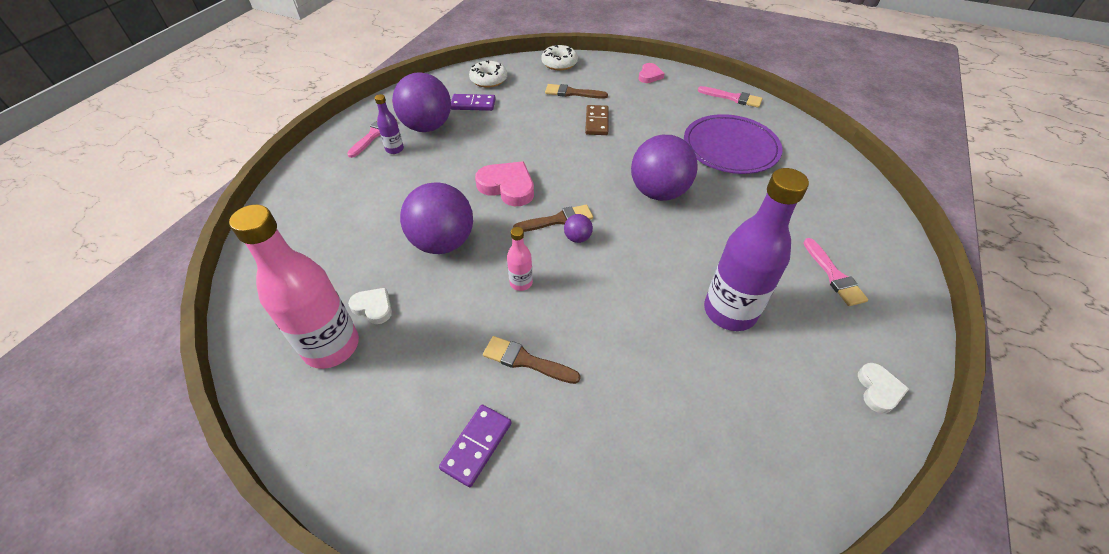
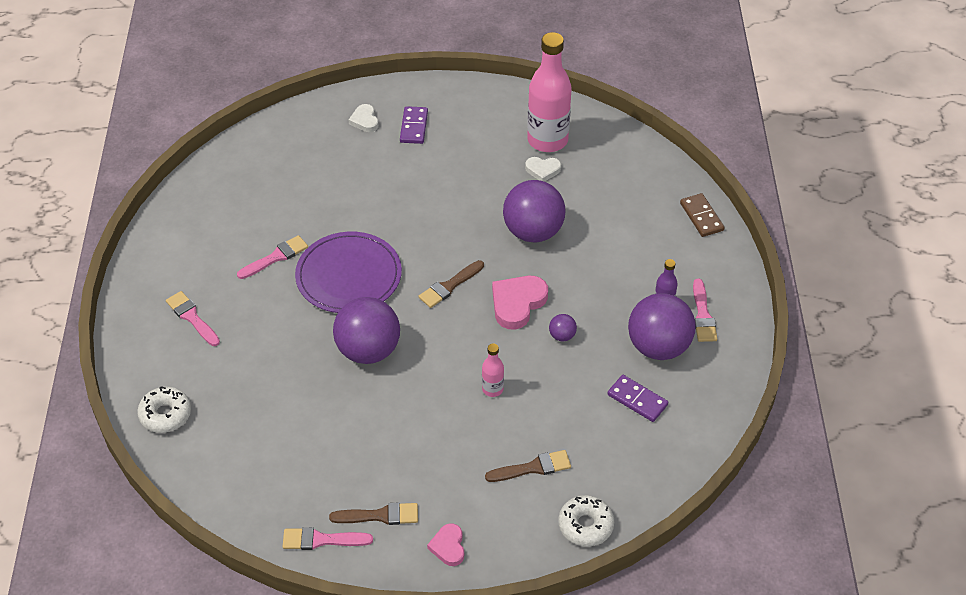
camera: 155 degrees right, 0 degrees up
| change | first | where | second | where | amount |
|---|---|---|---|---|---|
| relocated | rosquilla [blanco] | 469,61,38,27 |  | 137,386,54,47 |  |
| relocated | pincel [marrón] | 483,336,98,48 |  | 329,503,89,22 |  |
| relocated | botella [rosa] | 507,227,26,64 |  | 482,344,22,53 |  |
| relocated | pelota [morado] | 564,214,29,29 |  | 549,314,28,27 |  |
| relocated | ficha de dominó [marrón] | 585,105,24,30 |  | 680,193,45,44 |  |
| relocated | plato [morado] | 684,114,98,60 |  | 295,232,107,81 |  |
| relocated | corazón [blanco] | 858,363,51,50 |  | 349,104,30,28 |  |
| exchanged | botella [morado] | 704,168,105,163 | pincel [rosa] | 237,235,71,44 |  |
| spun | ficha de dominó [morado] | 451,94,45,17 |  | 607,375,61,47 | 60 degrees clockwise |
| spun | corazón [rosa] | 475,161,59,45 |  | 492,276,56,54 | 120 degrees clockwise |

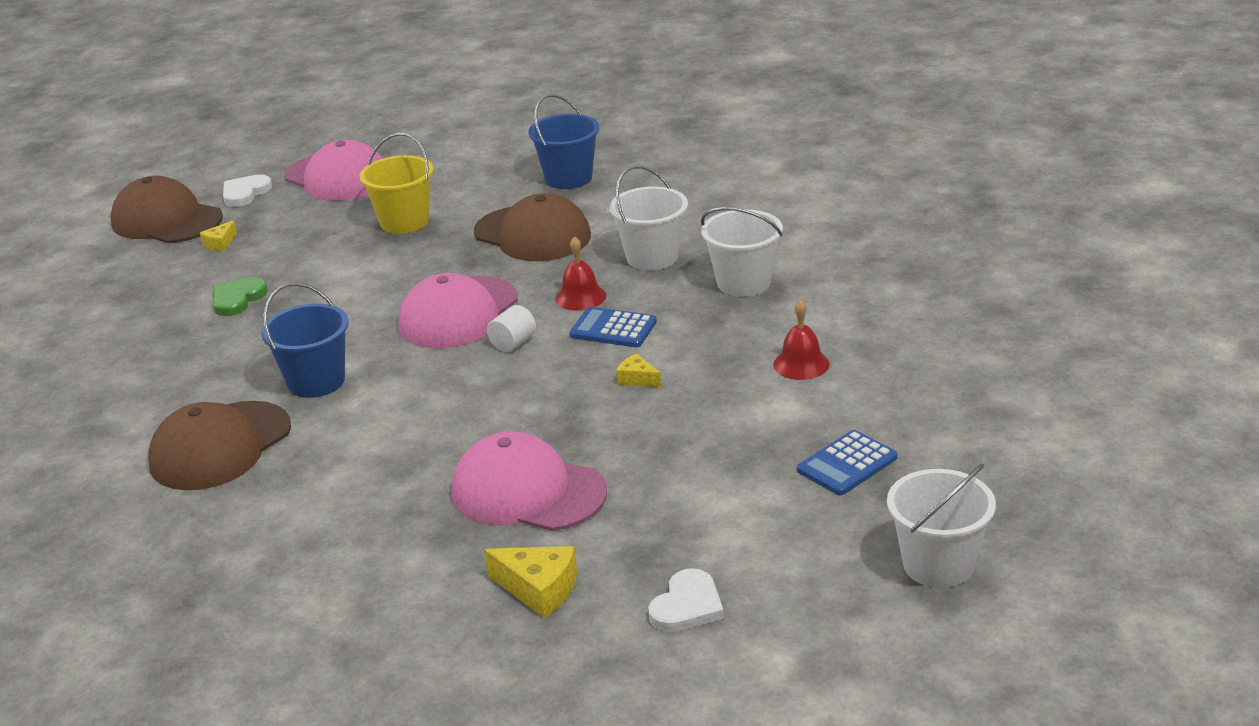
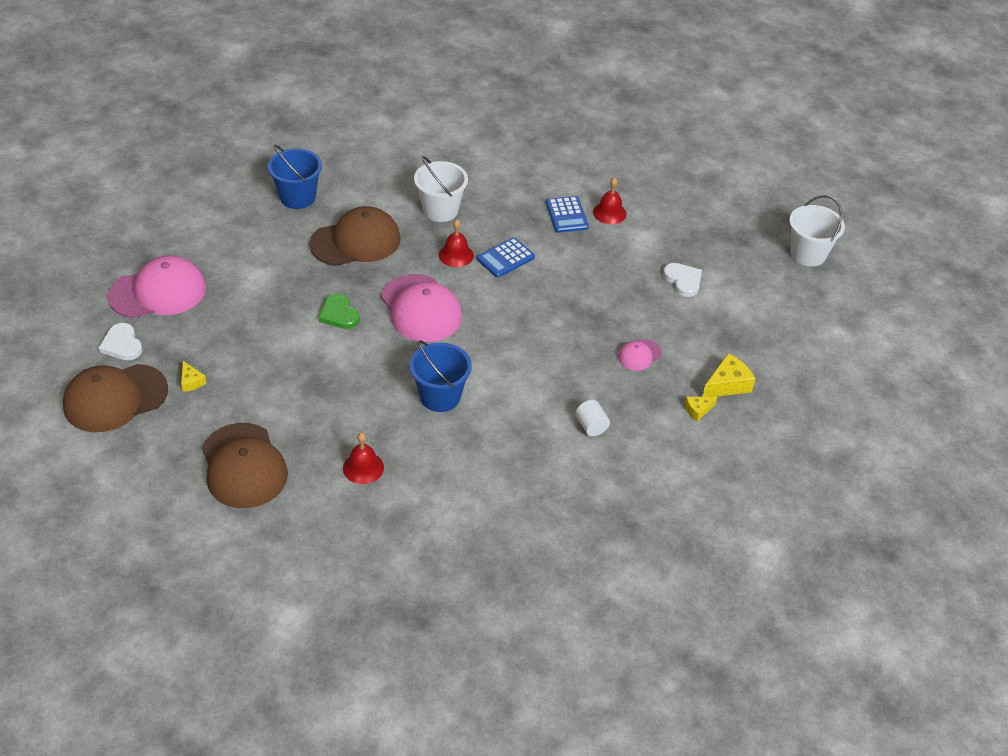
camera: 65 degrees left, 15 degrees up
| change | first | where | second | where | amount |
|---|---|---|---|---|---|
| missing | balde [amarillo] | 360,133,73,101 |  |  |  |
| missing | balde [blanco] | 701,207,82,90 |  |  |  |
| appeared |  |  | campana [rojo] | 343,432,41,52 |  |
| relocated | gorra [marrón] | 148,401,143,89 |  | 202,423,86,85 |  |
| relocated | corazón [verde] | 213,277,55,39 |  | 318,293,42,36 |  |
| relocated | cilindro [blanco] | 487,305,49,47 |  | 575,400,35,36 |  |
| relocated | queso [amarillo] | 616,353,45,34 |  | 685,397,32,24 |  |
| relocated | corazón [blanco] | 648,568,76,64 |  | 663,263,39,34 |  |
| relocated | calculadora [azul] | 797,430,101,65 |  | 546,196,43,37 |  |
| size | gorra [rosa] | 452,431,155,100 |  | 618,339,44,32 | x0.48 |

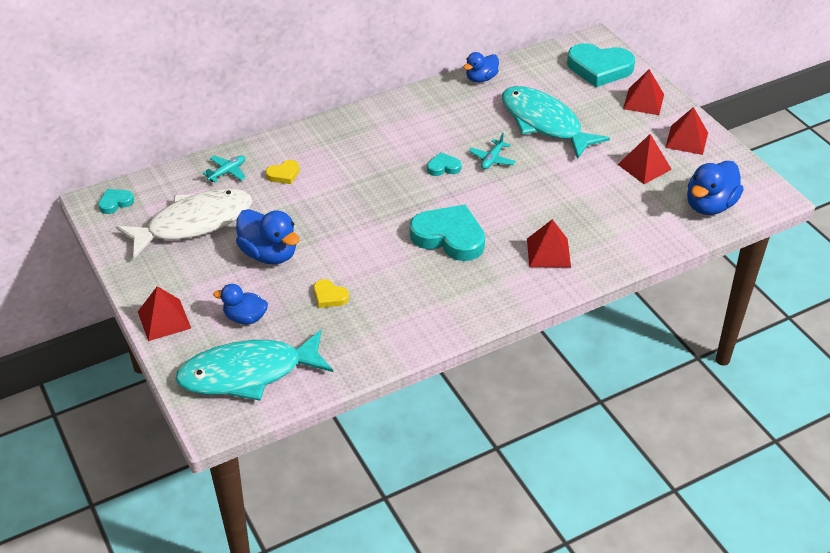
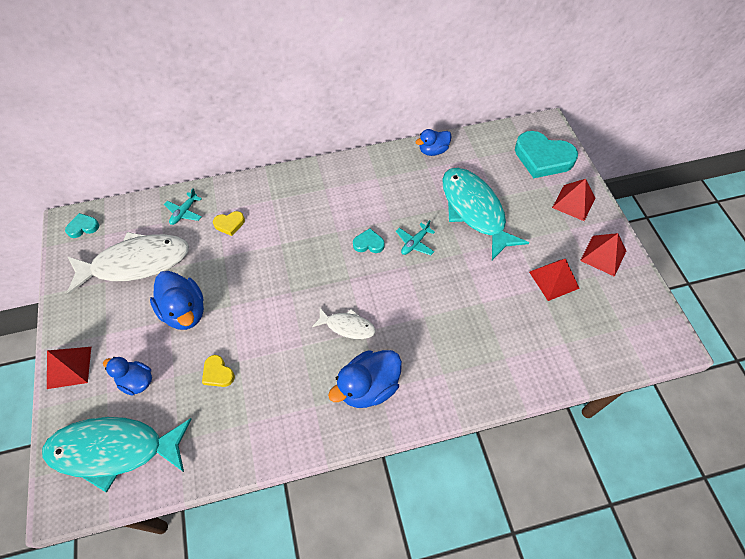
camera: 15 degrees right, 15 degrees up
| change | first | where | second | where | amount |
|---|---|---|---|---|---|
| missing | pirámide [rojo] | 527,219,44,48 |  |  |  |
| relocated | pato [azul] | 687,161,57,54 |  | 328,350,74,58 |  |
| exchanged | corazón [turquesa] | 410,204,75,57 | pez [blanco] | 312,308,64,31 |  |
| spun | avión [turquesa] | 203,155,43,28 |  | 164,188,38,37 | 150 degrees clockwise |

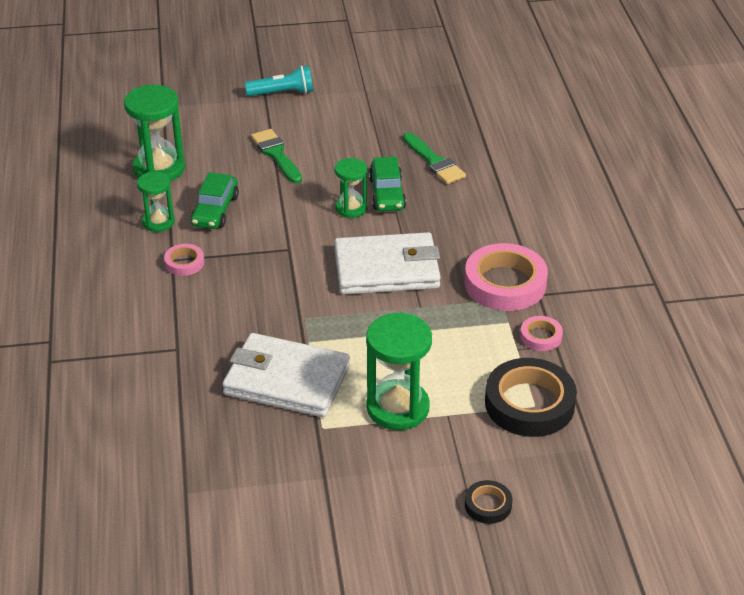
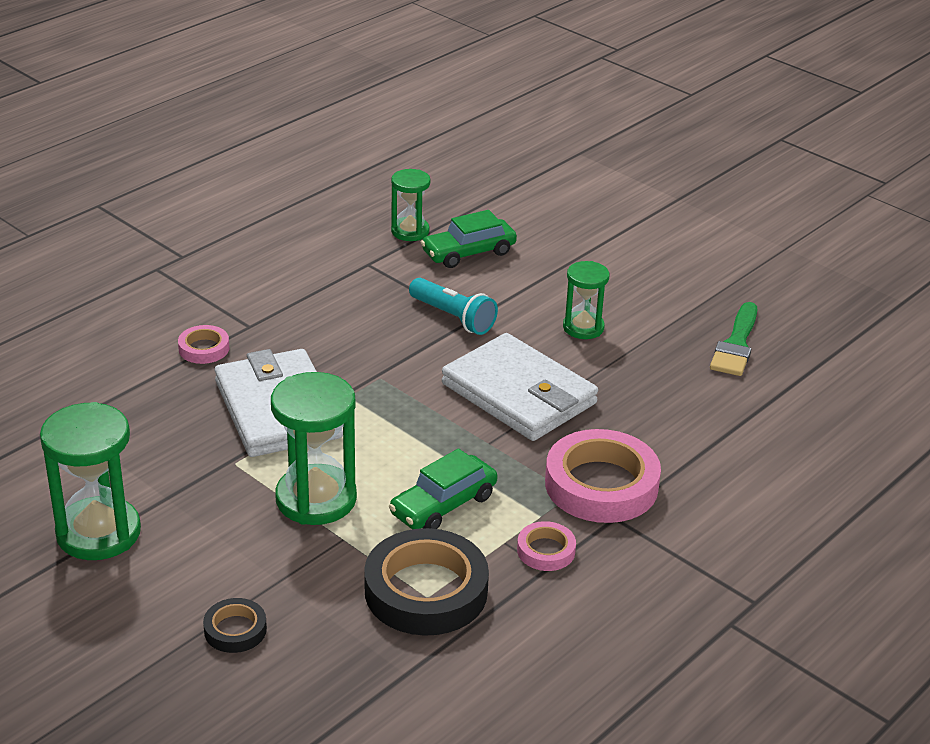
camera: 50 degrees right, 5 degrees down
| change | first | where | second | where | amount |
|---|---|---|---|---|---|
| missing | pincel [verde] | 251,129,51,55 |  |  |  |
| relocated | reloj de arena [verde] | 124,85,61,96 |  | 40,402,101,158 |  |
| relocated | cinta adhesiva [rosa] | 164,244,40,32 |  | 178,325,51,39 |  |
| relocated | lámpara de mano [turquesa] | 245,65,68,31 |  | 409,278,89,57 |  |
| relocated | coche [verde] | 369,157,37,54 |  | 389,448,109,81 |  |

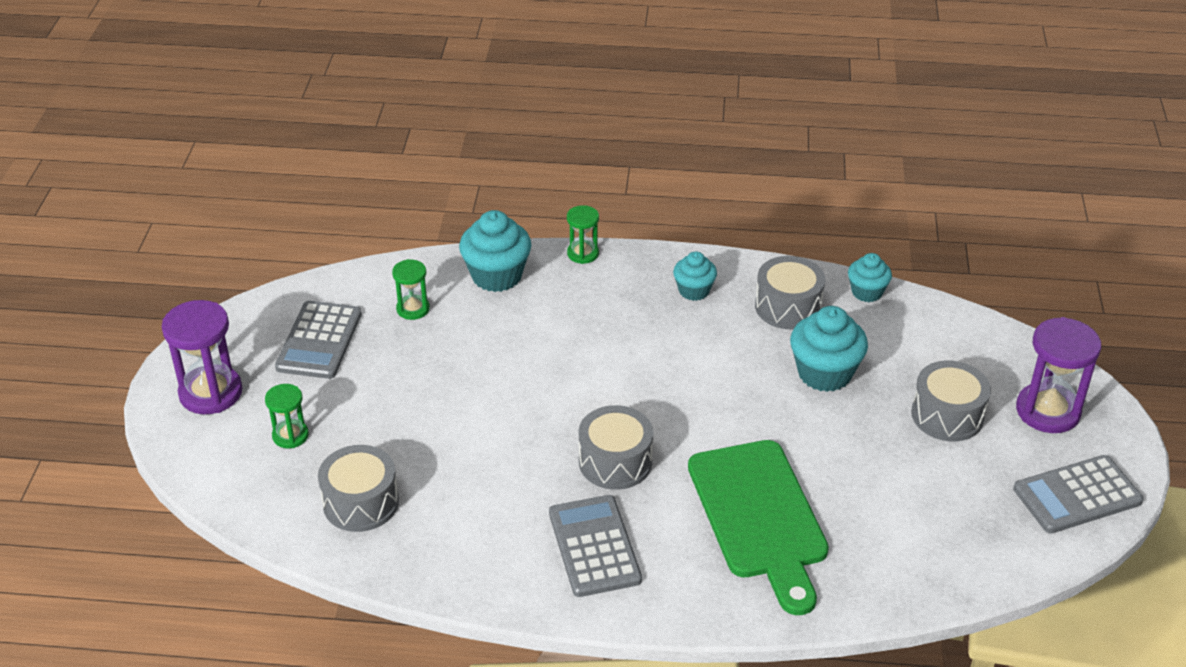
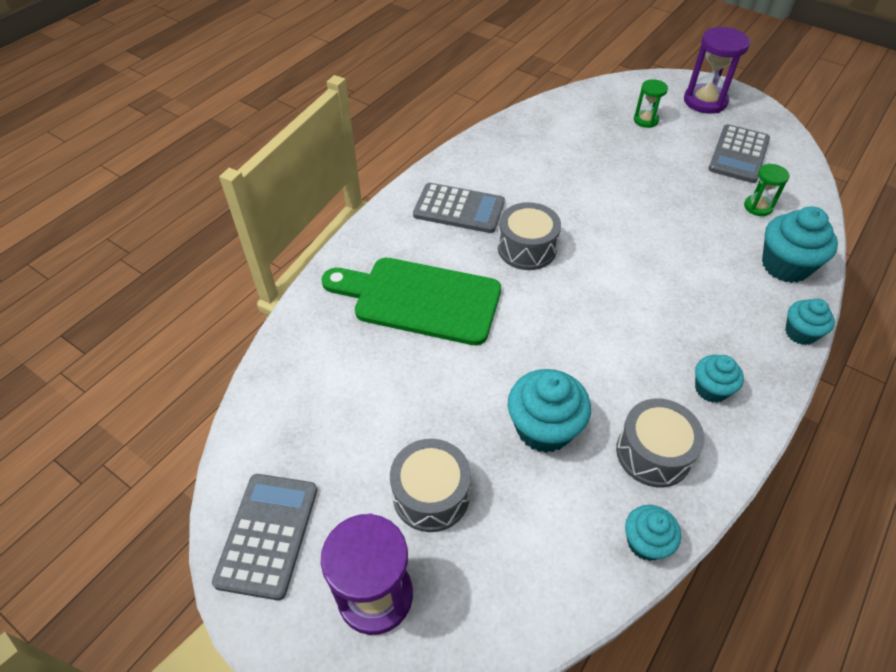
camera: 120 degrees right, 10 degrees up
| change | first | where | second | where | amount |
|---|---|---|---|---|---|
| missing | tambor [gris] | 318,445,81,87 |  |  |  |
| exchanged | reloj de arena [verde] | 567,205,32,59 | magdalena [turquesa] | 785,299,50,46 |  |
| spun | calculadora [gris] | 275,301,87,78 |  | 708,124,62,59 | 105 degrees counterclockwise |

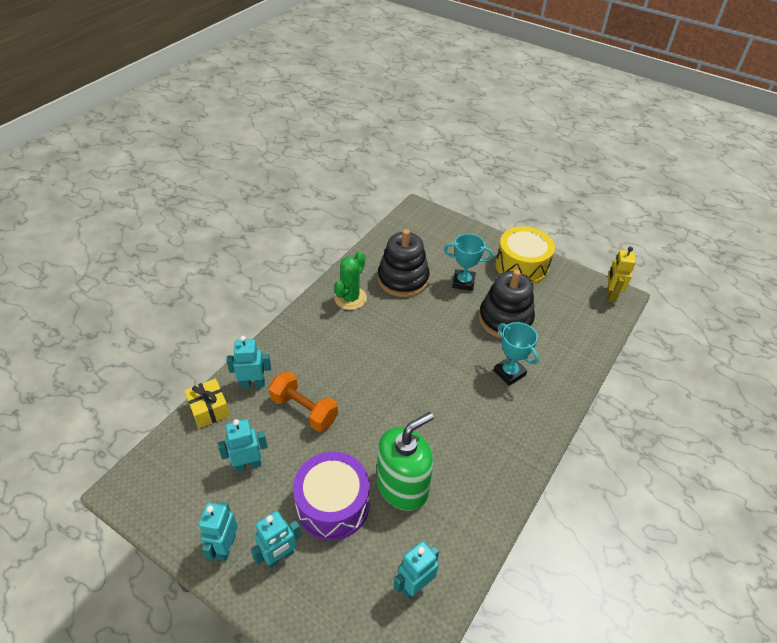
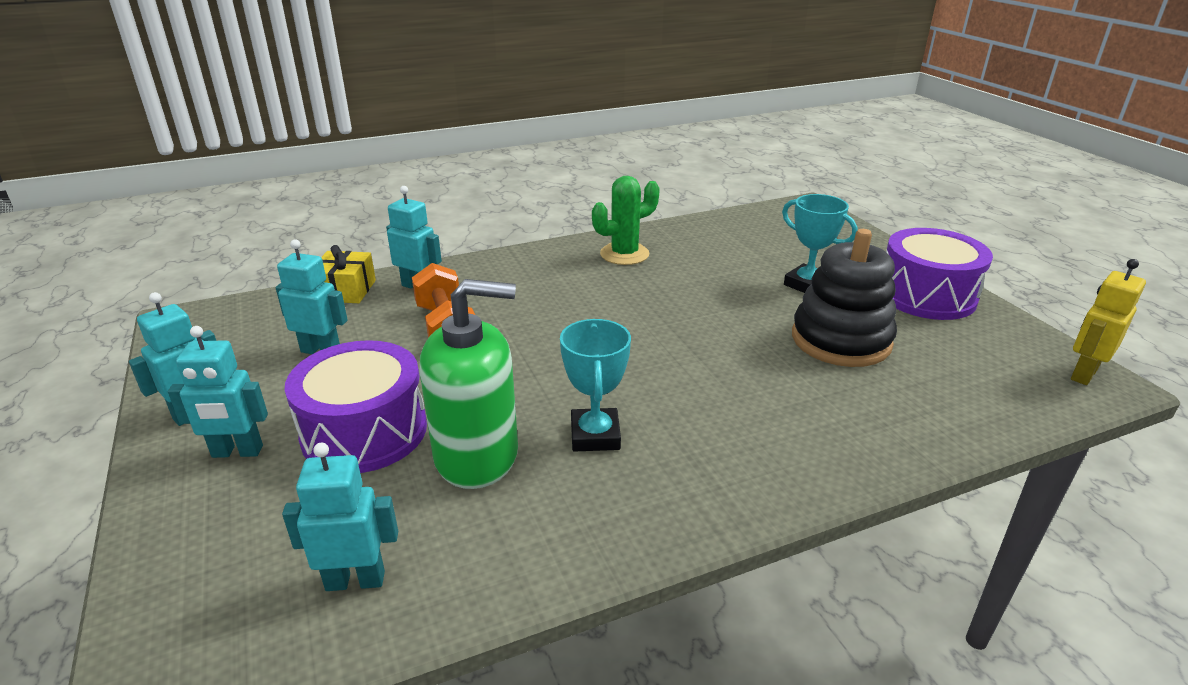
camera: 35 degrees right, 15 degrees down
| change | first | where | second | where | amount |
|---|---|---|---|---|---|
| missing | juguete apilable [negro] | 378,229,52,68 |  |  |  |
| relocated | trofeo [turquesa] | 493,322,46,64 |  | 560,319,71,133 |  |
| colour | tambor [amarillo] | 496,226,59,58 | tambor [morado] | 886,228,107,92 |  |

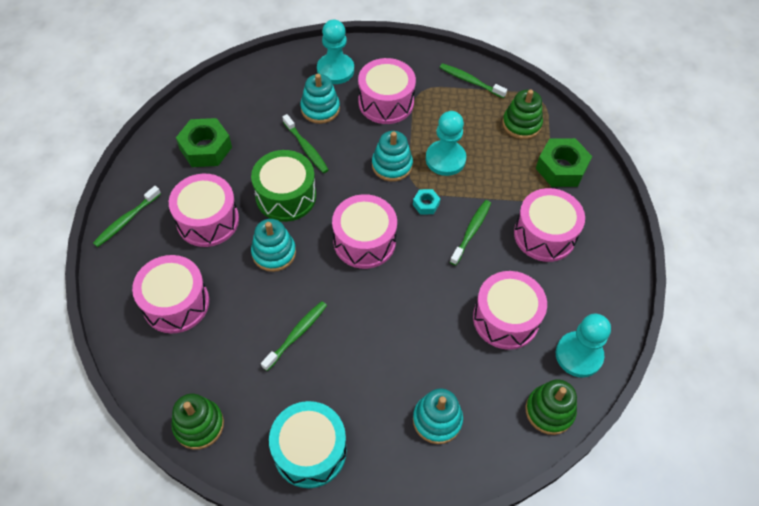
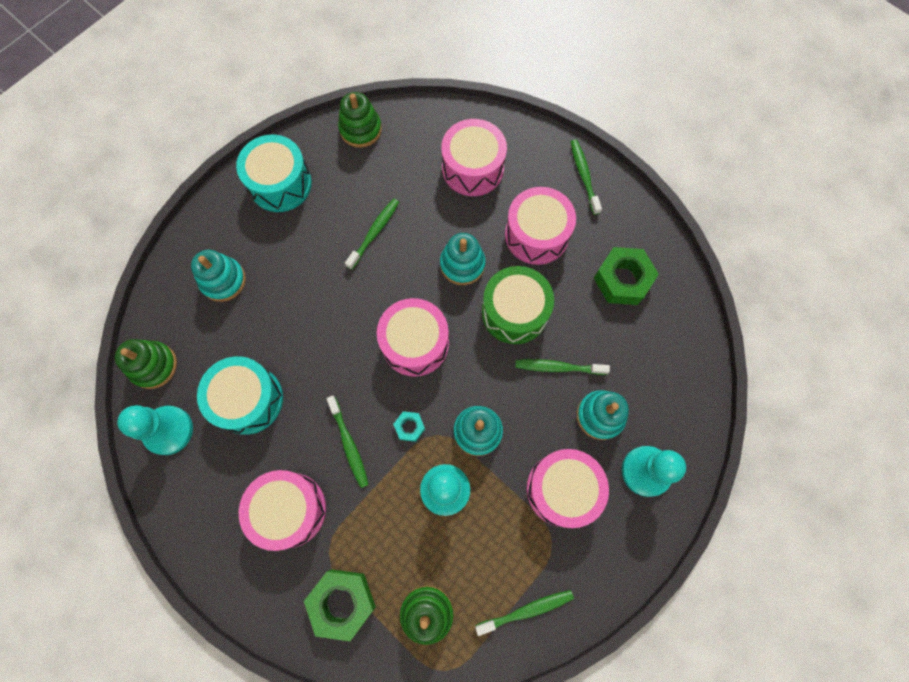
camera: 130 degrees right, 15 degrees up
| change | first | where | second | where | amount |
|---|---|---|---|---|---|
| colour | tambor [rosa] | 473,271,74,79 | tambor [turquesa] | 197,356,86,79 |  |
| spun | cepillo de dientes [verde] | 261,301,66,70 |  | 345,198,54,72 | 135 degrees counterclockwise |

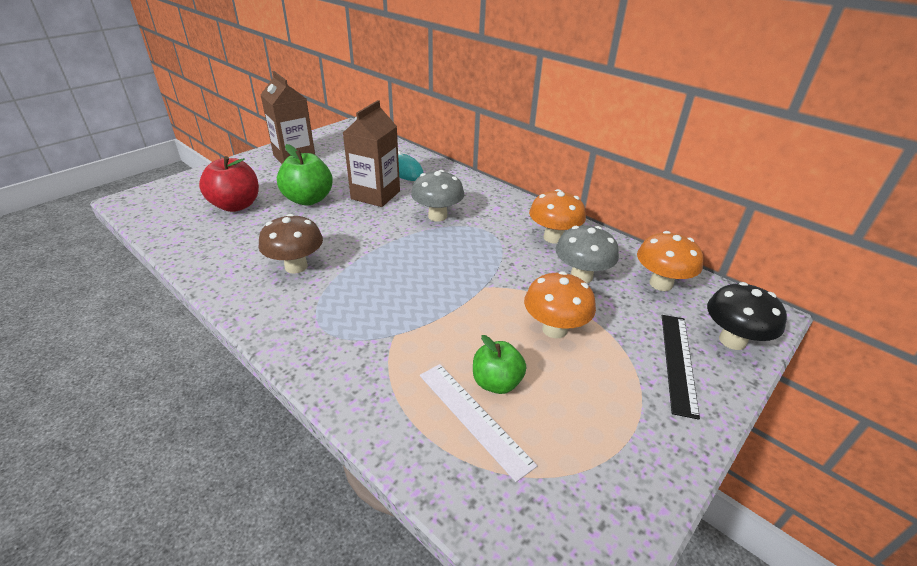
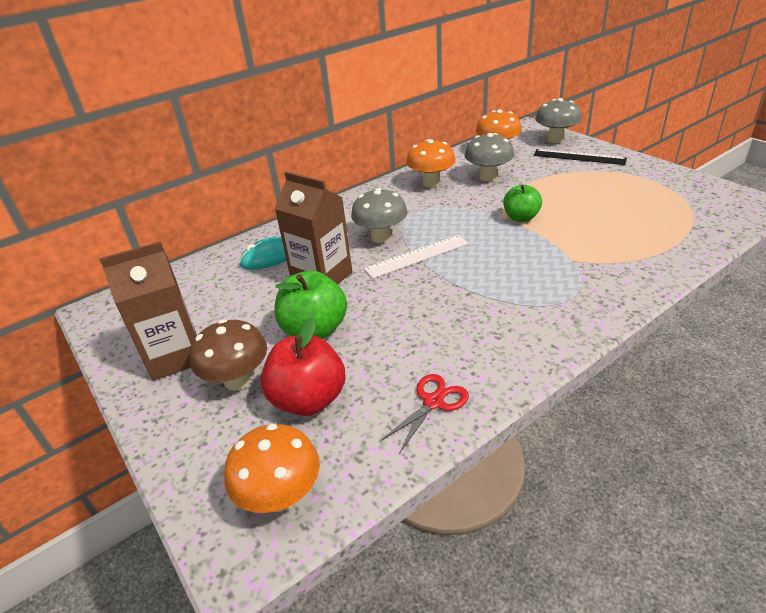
camera: 75 degrees left, 0 degrees up
| change | first | where | second | where | amount |
|---|---|---|---|---|---|
| appeared |  |  | tijeras [rojo] | 380,374,89,80 |  |
| relocated | seta [marrón] | 258,214,65,60 |  | 190,319,77,72 |  |
| relocated | regla [blanco] | 420,364,118,118 |  | 364,235,105,44 |  |
| relocated | manzana [verde] | 473,335,53,59 |  | 503,185,39,37 |  |
| relocated | seta [naranja] | 524,271,72,67 |  | 224,424,96,89 |  |
| colour | seta [negro] | 707,282,80,68 | seta [gris] | 535,98,47,45 |  |

